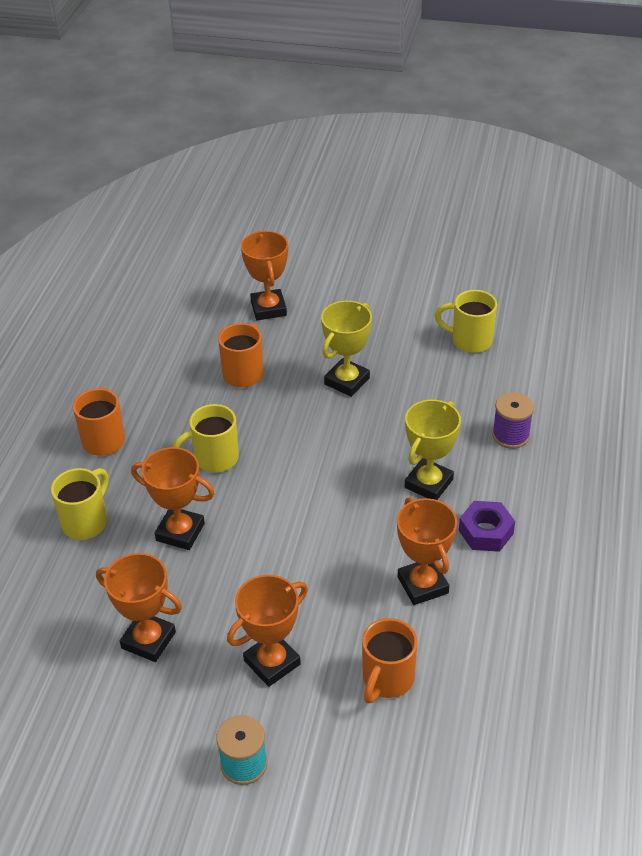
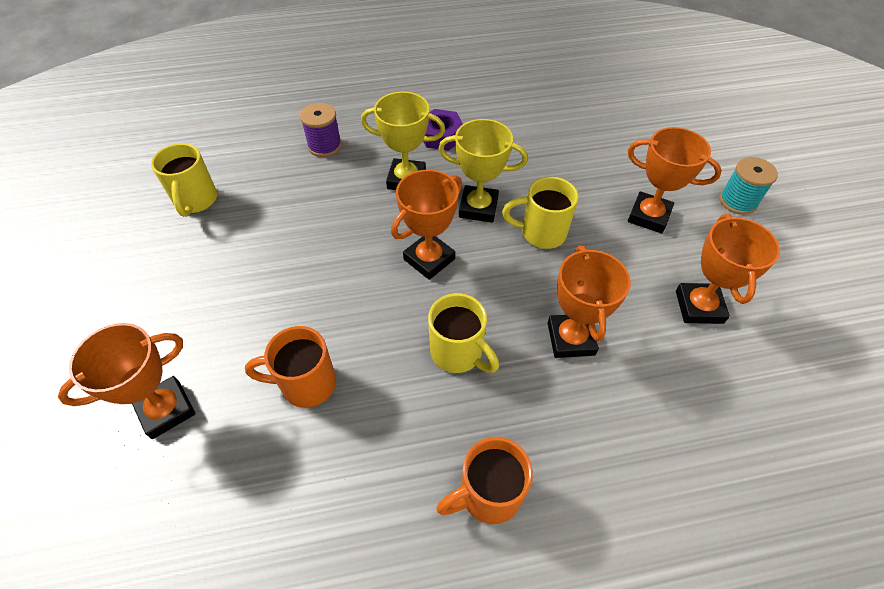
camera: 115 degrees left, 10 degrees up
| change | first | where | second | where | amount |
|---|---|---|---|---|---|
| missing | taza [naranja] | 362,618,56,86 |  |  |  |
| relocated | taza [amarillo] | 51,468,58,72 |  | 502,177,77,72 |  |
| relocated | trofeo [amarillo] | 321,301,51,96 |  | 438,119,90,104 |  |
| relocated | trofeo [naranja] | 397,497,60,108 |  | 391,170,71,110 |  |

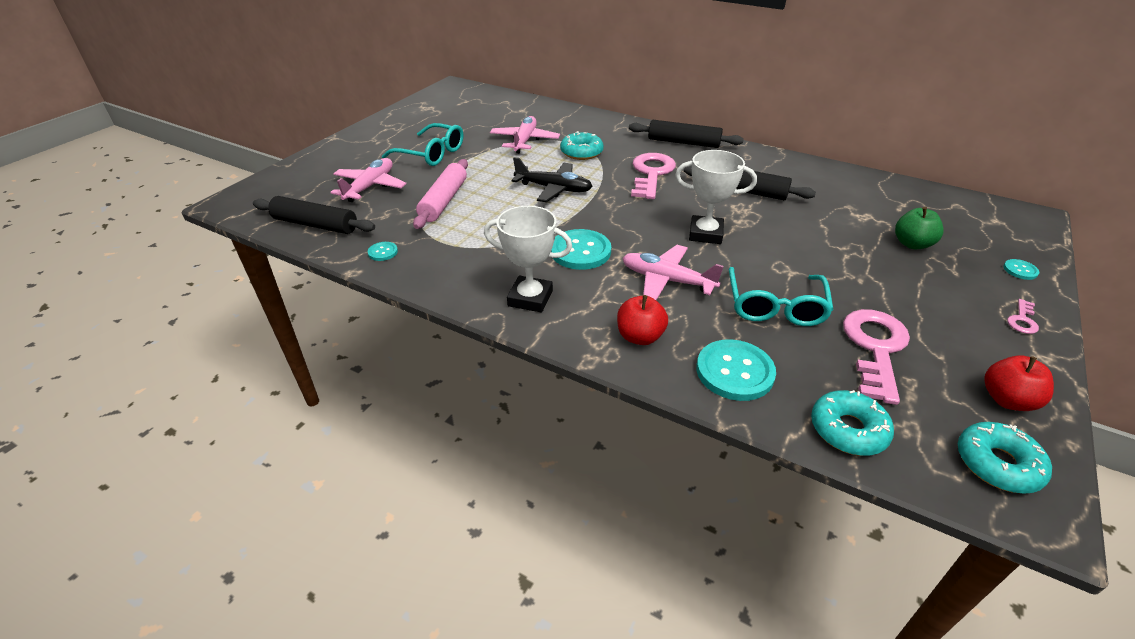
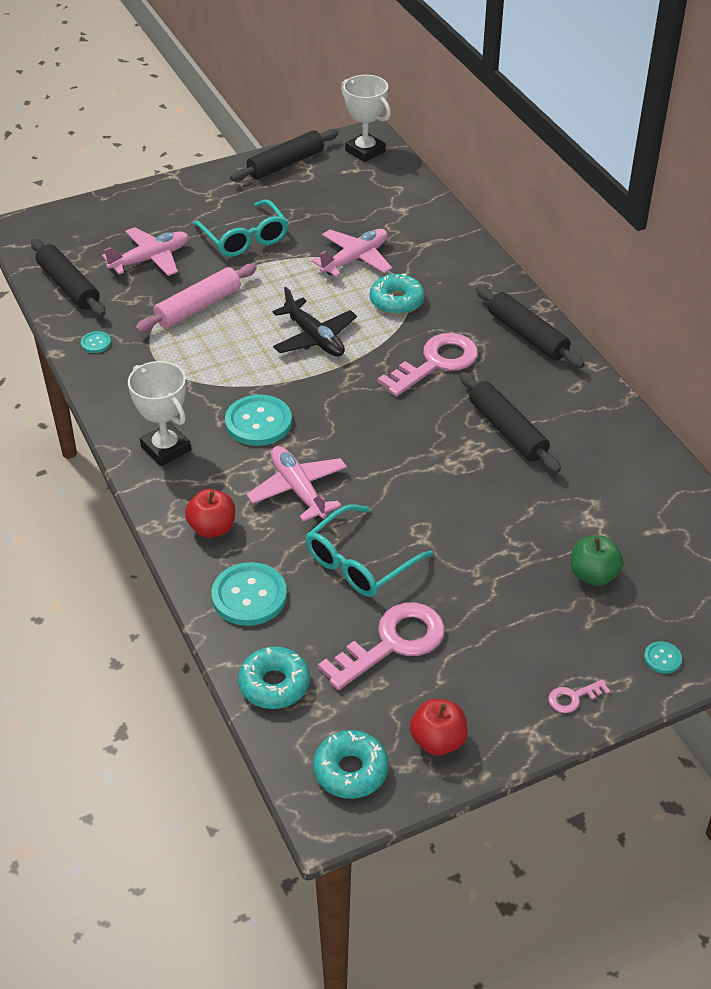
camera: 35 degrees right, 5 degrees up
| change | first | where | second | where | amount |
|---|---|---|---|---|---|
| appeared |  |  | rodillo [negro] | 230,129,109,53 |  |
| relocated | trofeo [blanco] | 675,150,82,94 |  | 341,75,50,87 |  |

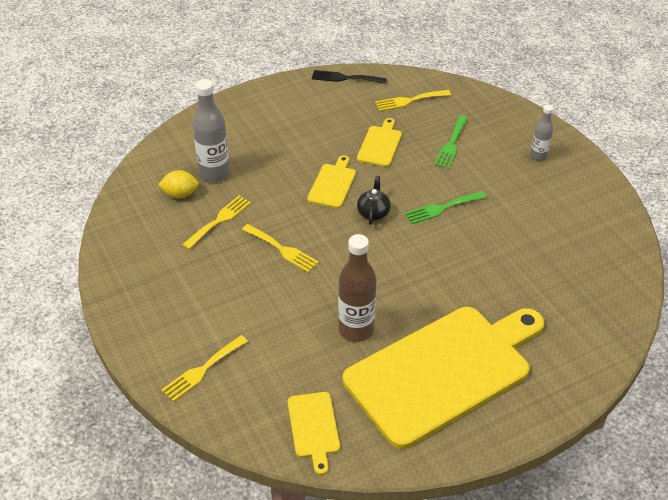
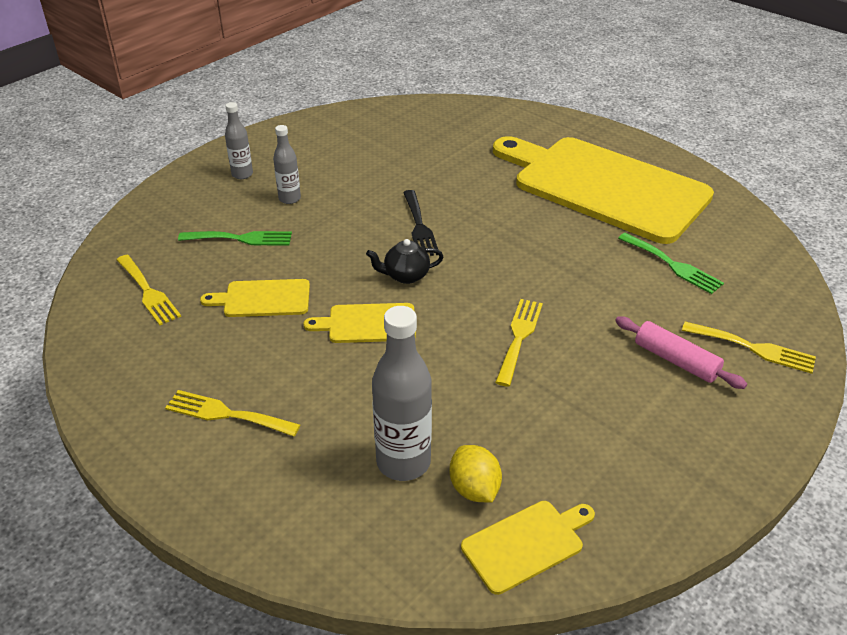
camera: 110 degrees left, 5 degrees down
| change | first | where | second | where | amount |
|---|---|---|---|---|---|
| missing | botella [marrón] | 338,234,38,108 |  |  |  |
| appeared |  |  | botella [gris] | 273,125,28,79 |  |
| appeared |  |  | rodillo [rosa] | 615,316,132,73 |  |
| relocated | tenedor [amarillo] | 182,196,69,53 |  | 165,390,135,46 |  |
| relocated | tabla de cortar [amarillo] | 288,392,52,83 |  | 461,501,134,94 |  |
| relocated | tenedor [negro] | 312,70,75,14 |  | 403,190,35,66 |  |
| relocated | tenedor [verde] | 405,191,82,33 |  | 618,233,106,61 |  |

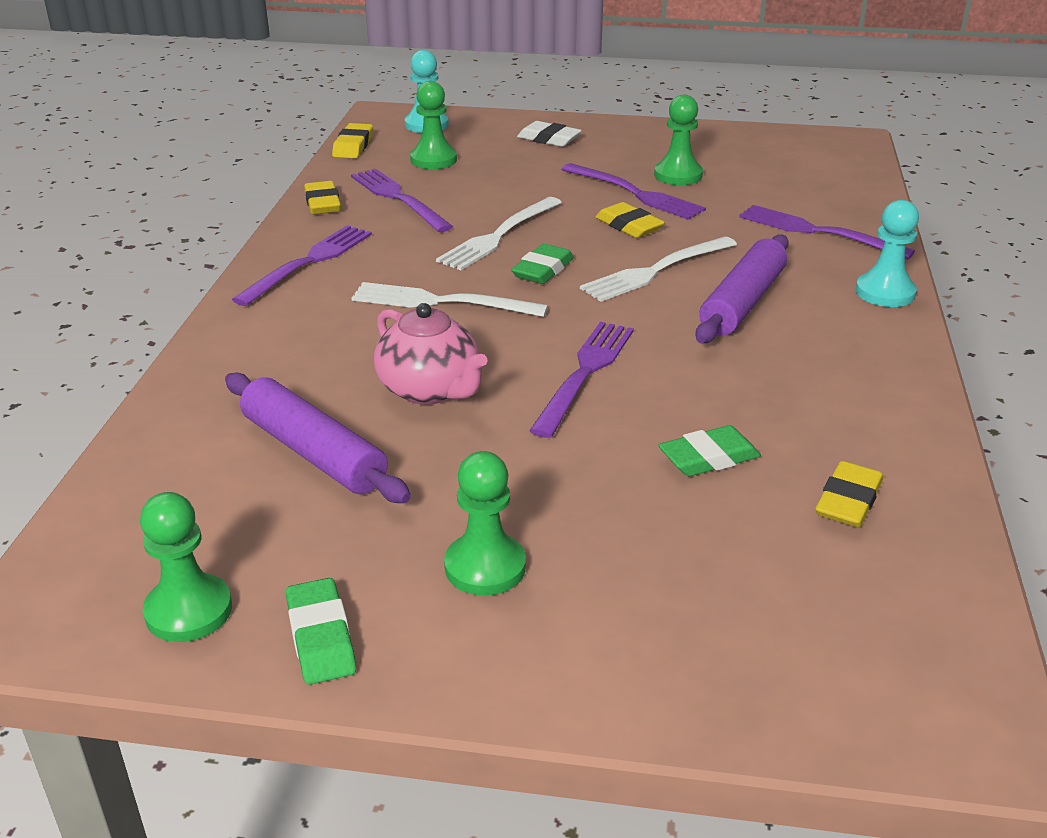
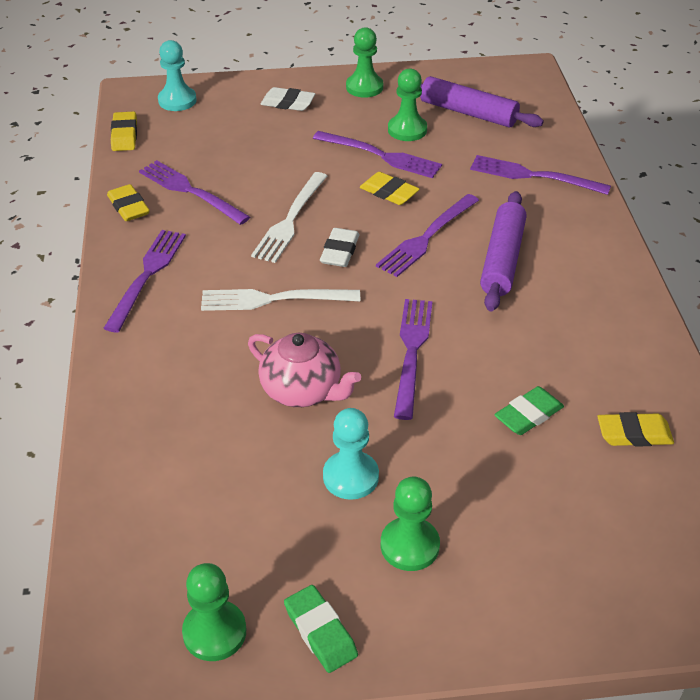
camera: 15 degrees left, 10 degrees up
| change | first | where | second | where | amount |
|---|---|---|---|---|---|
| relocated | rodillo [morado] | 225,372,186,131 |  | 420,76,124,51 |  |
| relocated | peón [verde] | 410,81,47,88 |  | 346,27,37,71 |  |
| relocated | peón [turquesa] | 856,200,63,107 |  | 323,408,56,92 |  |
| colour | goma de borrar [verde] | 511,244,63,40 | goma de borrar [blanco] | 320,228,39,39 |  |
| colour | tenedor [blanco] | 580,236,157,66 | tenedor [morado] | 376,194,103,83 |  |
| spun | goma de borrar [amarillo] | 815,461,68,66 |  | 597,412,77,35 | 75 degrees clockwise |

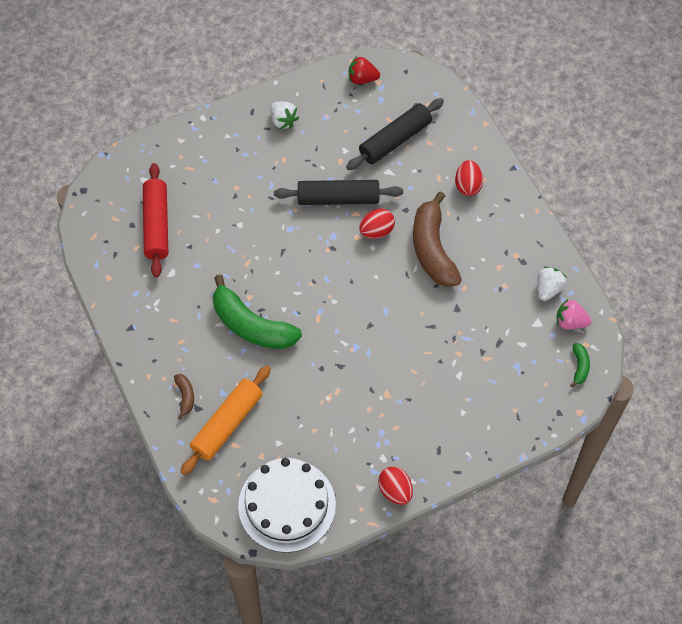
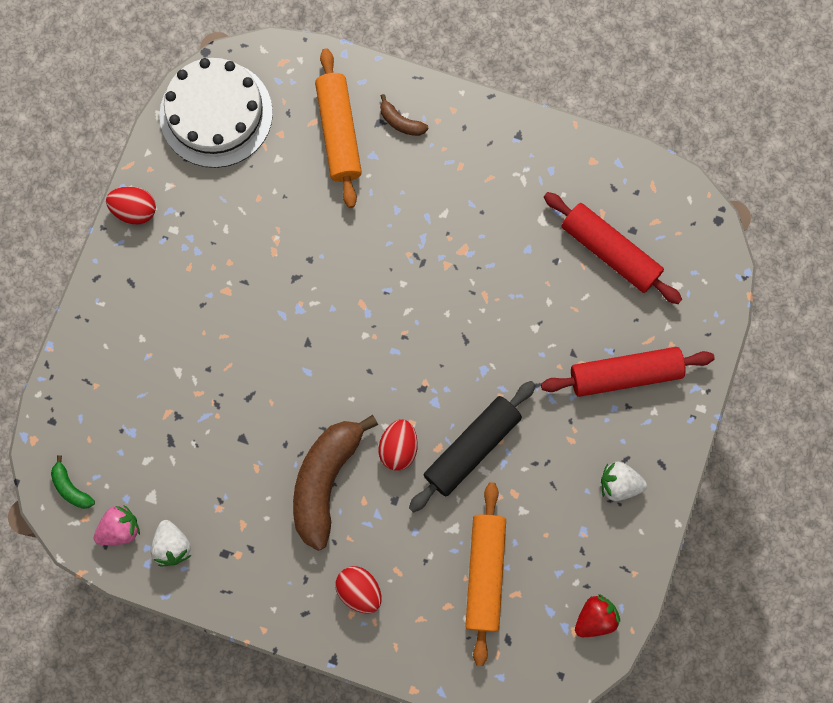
camera: 135 degrees right, 15 degrees up
| change | first | where | second | where | amount |
|---|---|---|---|---|---|
| missing | plátano [verde] | 213,274,89,75 |  |  |  |
| appeared |  |  | rodillo [rojo] | 541,347,174,50 |  |
| colour | rodillo [negro] | 346,98,98,72 | rodillo [naranja] | 465,482,41,184 |  |
| spun | plátano [marrón] | 413,192,49,95 |  | 293,415,85,136 | 105 degrees counterclockwise |

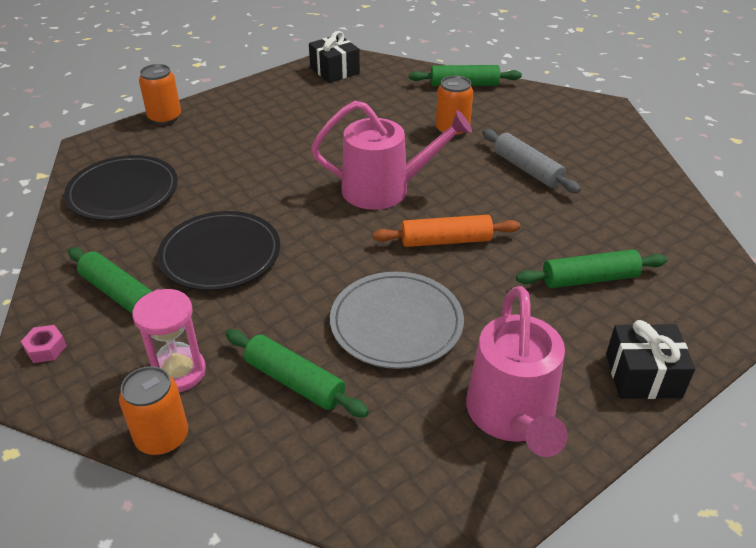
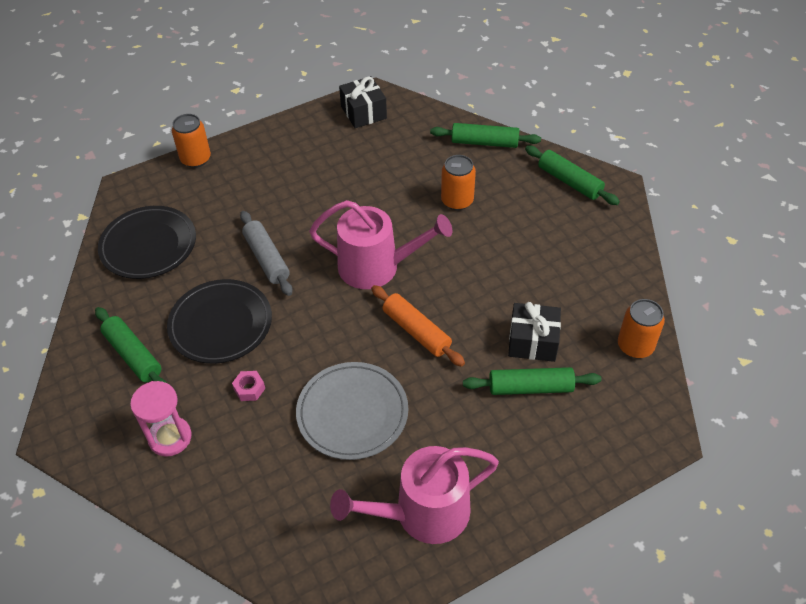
camera: 10 degrees right, 10 degrees up
| change | first | where | second | where | amount |
|---|---|---|---|---|---|
| relocated | tuerca [rosa] | 21,325,46,38 |  | 232,371,33,30 |  |
| relocated | lata [naranja] | 119,366,69,89 |  | 618,299,47,59 |  |
| relocated | rodillo [verde] | 226,330,143,87 |  | 525,145,95,60 |  |
| relocated | rodillo [gris] | 482,129,99,64 |  | 240,211,53,85 |  |
| relocated | regalo [negro] | 606,320,89,79 |  | 508,302,53,60 |  |
| spun | rodillo [naranja] | 373,215,147,32 |  | 371,285,94,82 | 45 degrees clockwise |
| spun | regadera [rosa] | 466,286,102,171 |  | 330,446,169,98 | 60 degrees clockwise |

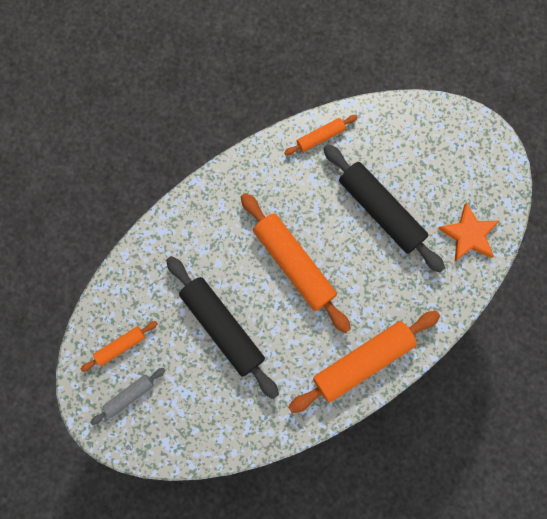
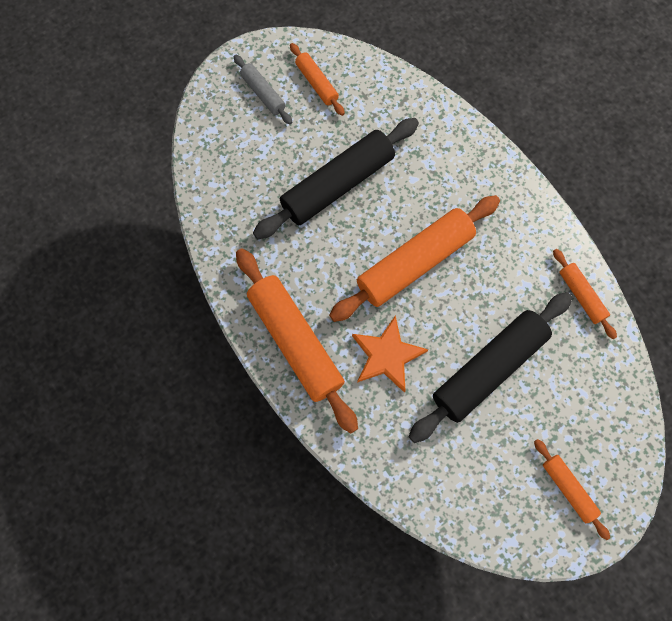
camera: 90 degrees right, 5 degrees down
| change | first | where | second | where | amount |
|---|---|---|---|---|---|
| appeared |  |  | rodillo [naranja] | 534,439,76,101 |  |
| relocated | estrella [naranja] | 438,203,61,58 |  | 352,315,76,78 |  |

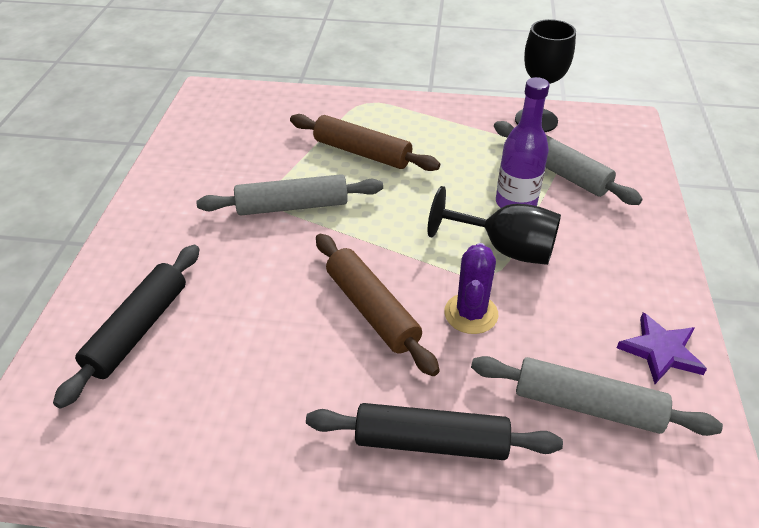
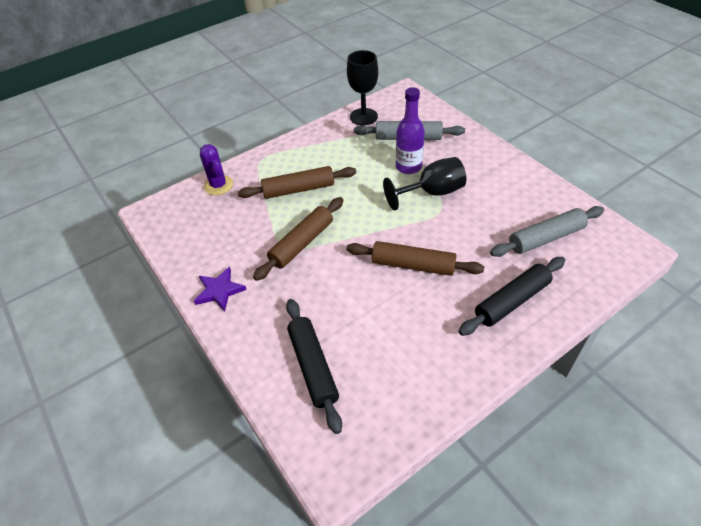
camera: 40 degrees left, 5 degrees up
| change | first | where | second | where | amount |
|---|---|---|---|---|---|
| relocated | cactus [morado] | 444,243,55,91 |  | 200,144,33,51 |  |
| relocated | estrella [morado] | 617,312,90,72 |  | 194,267,53,45 |  |
| colour | rodillo [gris] | 196,174,187,42 | rodillo [marrón] | 253,197,91,84 |  |

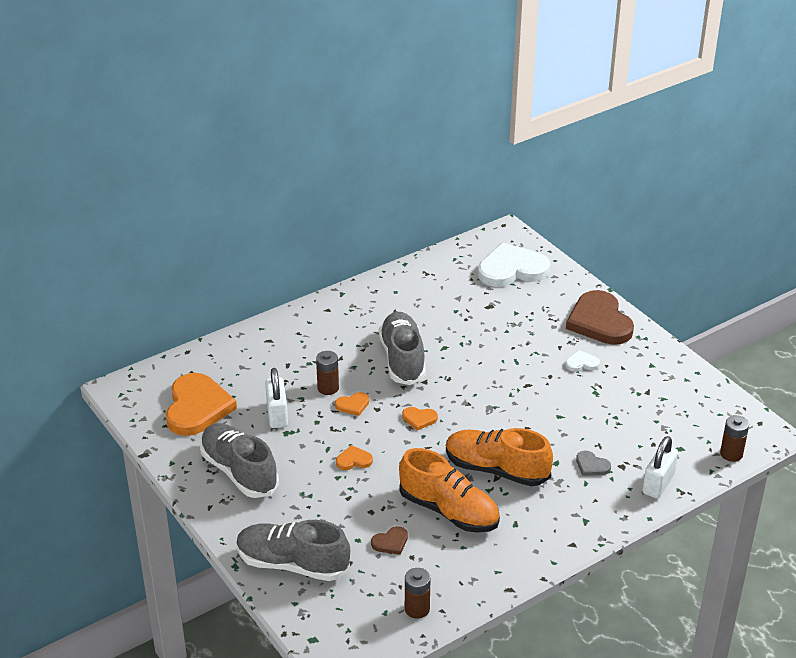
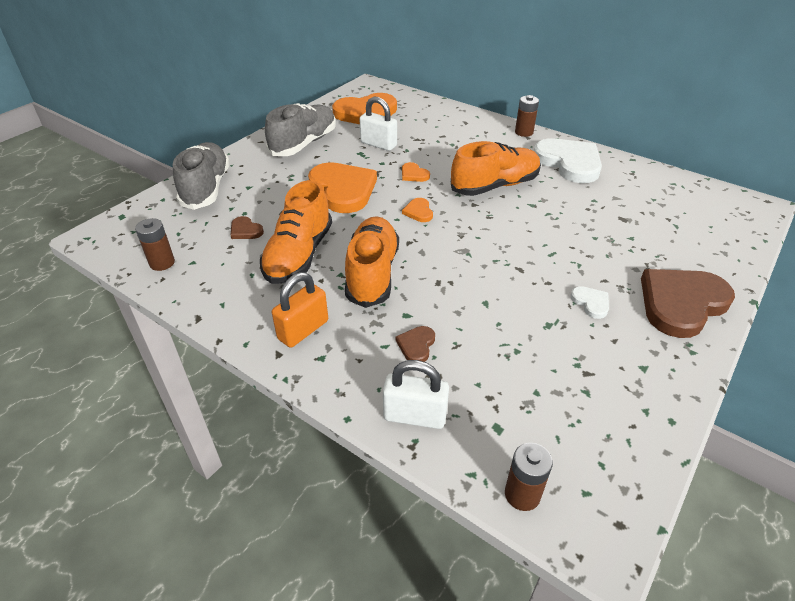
camera: 70 degrees right, 5 degrees up
| change | first | where | second | where | amount |
|---|---|---|---|---|---|
| appeared |  |  | candado [naranja] | 272,272,56,76 |  |
| relocated | pila [marrón] | 316,351,23,44 |  | 515,95,24,42 |  |
| relocated | corazón [blanco] | 478,242,72,45 |  | 534,138,68,45 |  |
| colour | zapato [gris] | 379,312,47,73 | zapato [naranja] | 451,141,90,55 |  |
| colour | corazón [gris] | 576,451,35,25 | corazón [marrón] | 396,326,39,36 |  |
| spun | candado [blanco] | 265,368,23,60 |  | 359,97,38,54 | 60 degrees clockwise |
| size | corazón [naranja] | 336,445,37,25 |  | 308,162,69,51 | x2.32 |

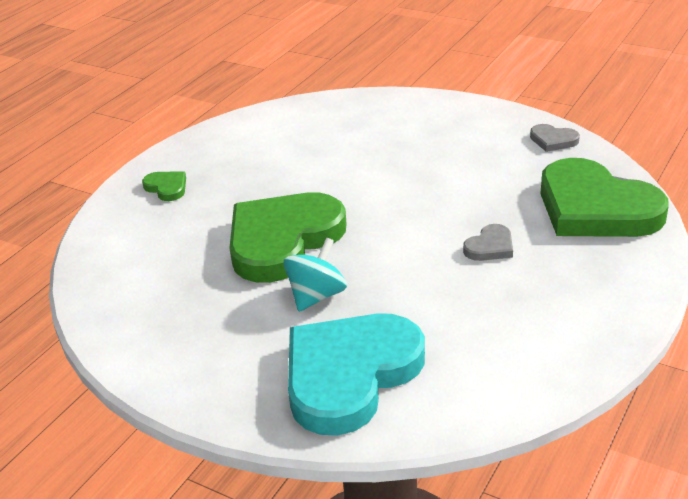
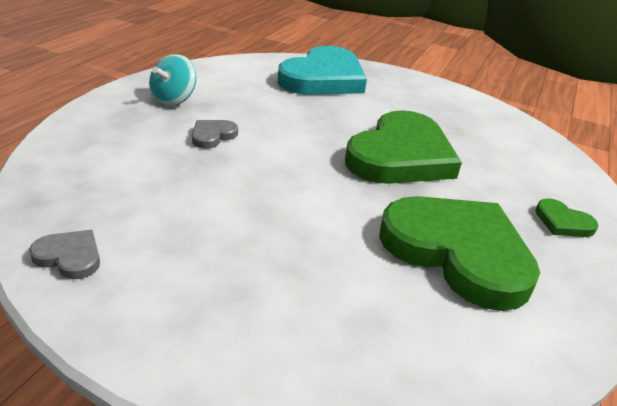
camera: 170 degrees right, 0 degrees up
| change | first | where | second | where | amount |
|---|---|---|---|---|---|
| relocated | peonza [turquesa] | 283,238,64,74 |  | 149,54,47,52 |  |
| relocated | corazón [verde] | 541,158,128,79 |  | 379,196,161,115 |  |

